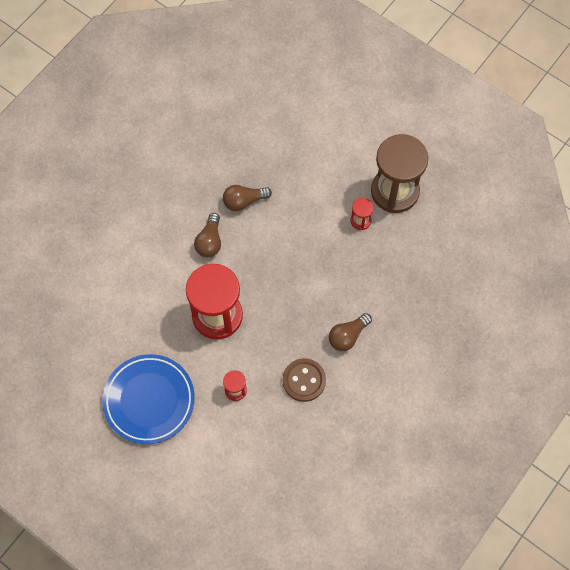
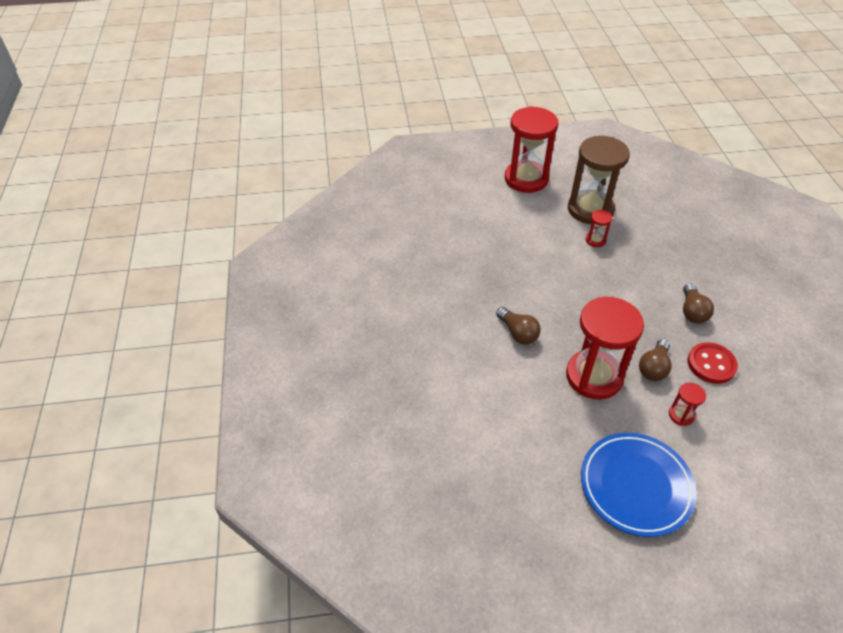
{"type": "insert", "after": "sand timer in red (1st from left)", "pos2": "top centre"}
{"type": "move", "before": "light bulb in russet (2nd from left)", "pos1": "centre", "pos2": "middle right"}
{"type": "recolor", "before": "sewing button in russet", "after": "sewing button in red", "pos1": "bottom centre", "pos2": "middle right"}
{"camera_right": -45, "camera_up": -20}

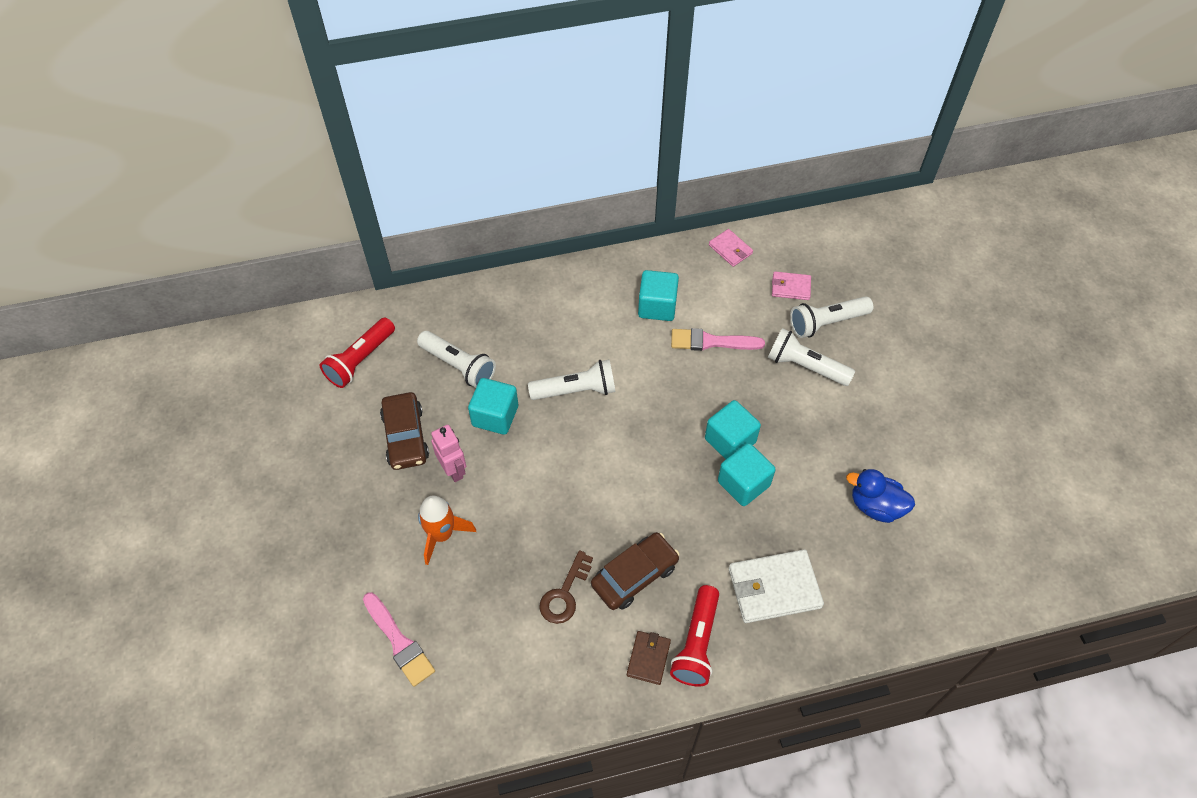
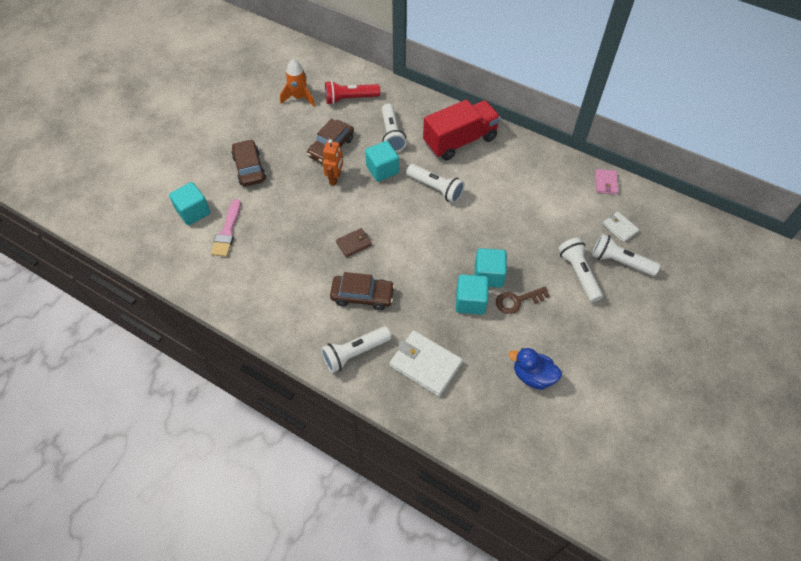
{"type": "move", "before": "block in turquoise (2nd from left in the first image)", "after": "block in turquoise (1st from left)", "pos1": "centre", "pos2": "middle left"}
{"type": "insert", "after": "toy car in russet (1st from left)", "pos2": "top left"}
{"type": "move", "before": "toy rocket in bright orange", "pos1": "centre", "pos2": "top centre"}
{"type": "recolor", "before": "flashlight in red (2nd from left)", "after": "flashlight in white (1st from left)", "pos1": "bottom centre", "pos2": "centre"}
{"type": "recolor", "before": "toy robot in pink", "after": "toy robot in bright orange", "pos1": "centre", "pos2": "top centre"}
{"type": "move", "before": "card wallet in russet", "pos1": "bottom centre", "pos2": "centre"}
{"type": "insert", "after": "toy truck in red", "pos2": "top centre"}
{"type": "move", "before": "door key in russet", "pos1": "bottom centre", "pos2": "centre"}
{"type": "rotate", "before": "toy duck in cobalt", "pos1": "middle right", "pos2": "middle right", "turn": -45}
{"type": "recolor", "before": "card wallet in pink (2nd from left)", "after": "card wallet in white (2nd from left)", "pos1": "centre", "pos2": "middle right"}
{"type": "delete", "before": "paint brush in pink (2nd from left)", "pos1": "centre"}
{"camera_right": 45, "camera_up": 0}

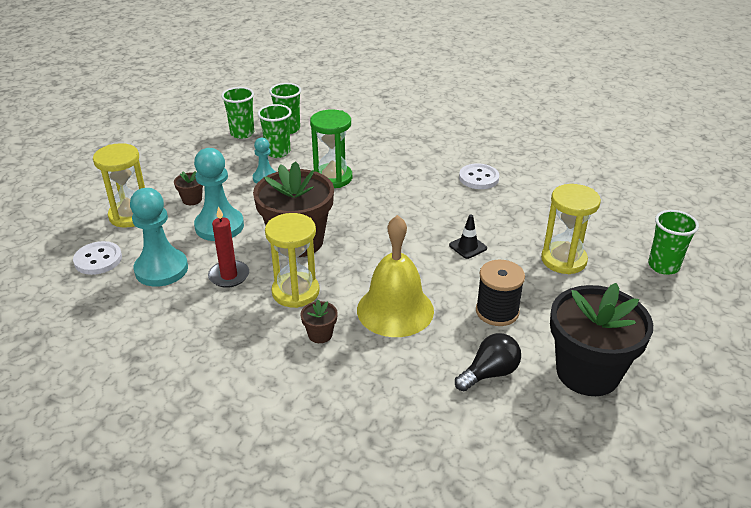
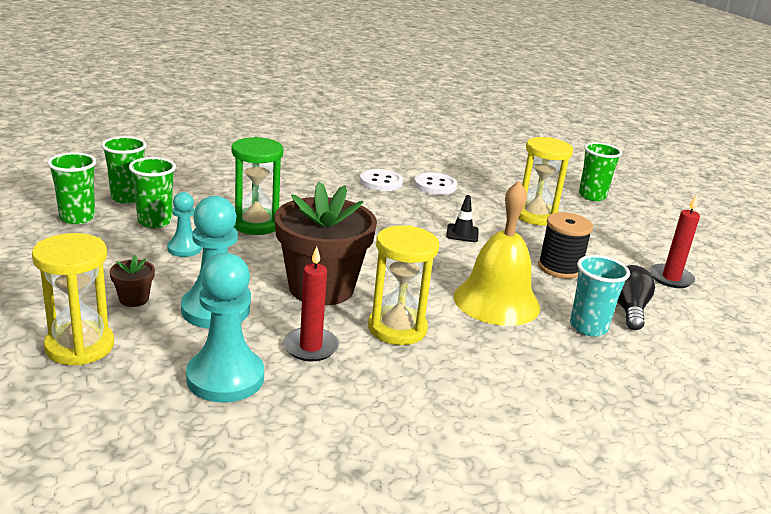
{"type": "move", "before": "sewing button in white (1st from left in the first image)", "after": "sewing button in white (2nd from left)", "pos1": "middle left", "pos2": "centre"}
{"type": "insert", "after": "beaker in turquoise", "pos2": "middle right"}
{"type": "replace", "before": "plant pot in black", "after": "wax candle in red (2nd from left)", "pos1": "bottom right", "pos2": "middle right"}
{"type": "delete", "before": "plant pot in russet (3rd from left)", "pos1": "centre"}
{"camera_right": -50, "camera_up": -10}

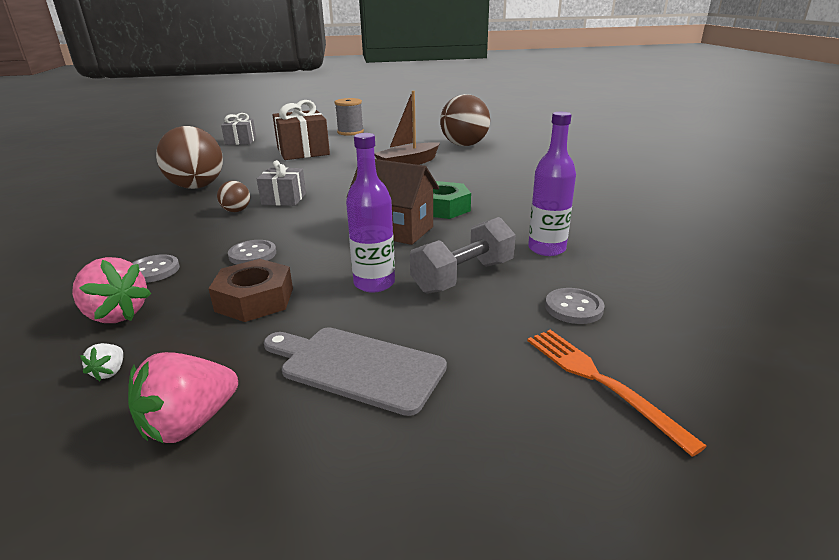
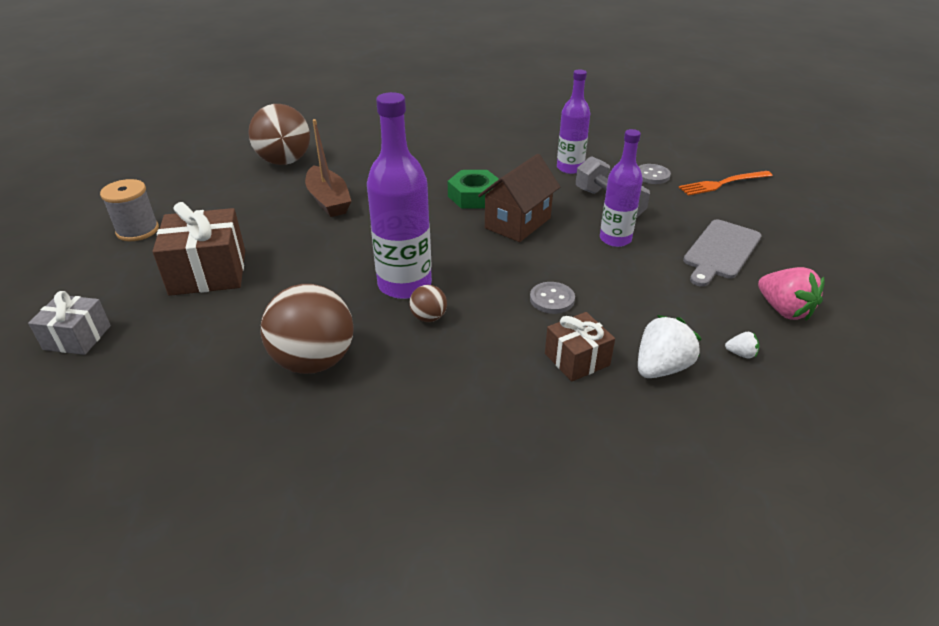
{"type": "replace", "before": "wrapped gift in ash-grey (2nd from left)", "after": "flask in purple (1st from left)", "pos1": "top centre", "pos2": "top centre"}
{"type": "replace", "before": "sewing button in ash-grey (1st from left)", "after": "wrapped gift in russet (2nd from left)", "pos1": "middle left", "pos2": "centre"}
{"type": "recolor", "before": "toy strawberry in pink (1st from left)", "after": "toy strawberry in white (1st from left)", "pos1": "middle left", "pos2": "middle right"}
{"type": "delete", "before": "hexagon nut in russet", "pos1": "middle left"}
{"camera_right": -80, "camera_up": 10}

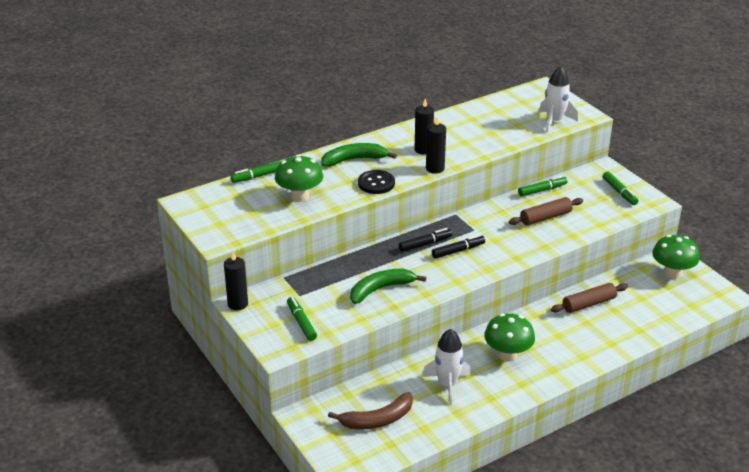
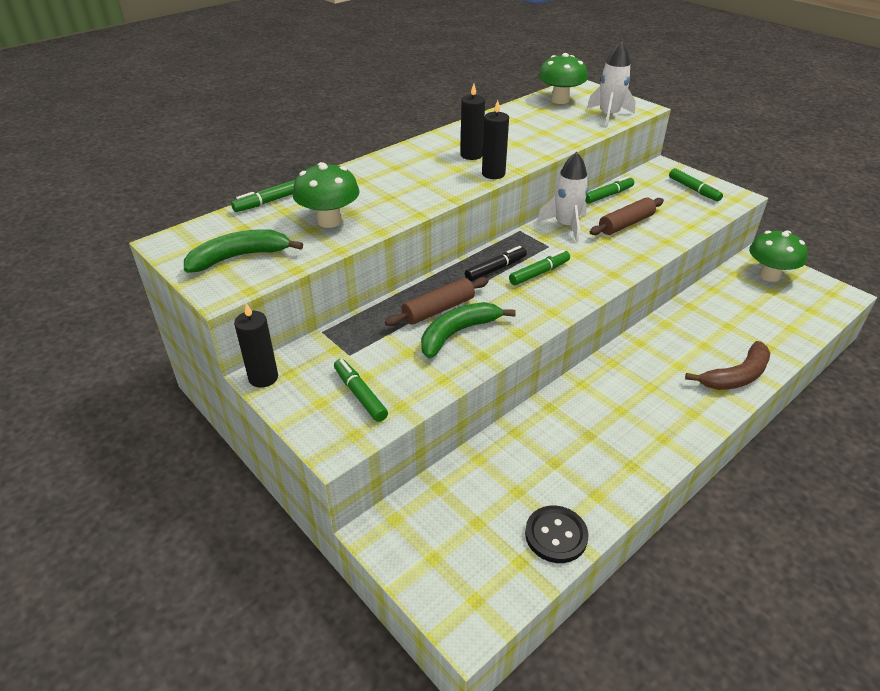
{"type": "move", "before": "banana fruit in green (1st from left)", "pos1": "top centre", "pos2": "middle left"}
{"type": "move", "before": "dough roller in russet (2nd from left in the first image)", "after": "dough roller in russet (1st from left)", "pos1": "middle right", "pos2": "centre"}
{"type": "recolor", "before": "felt pen in black (2nd from left)", "after": "felt pen in green (3rd from left)", "pos1": "centre", "pos2": "centre"}
{"type": "move", "before": "sewing button in black", "pos1": "centre", "pos2": "bottom centre"}
{"type": "move", "before": "toy rocket in white (1st from left)", "pos1": "bottom centre", "pos2": "top centre"}
{"type": "move", "before": "fungus in green (2nd from left)", "pos1": "bottom right", "pos2": "top centre"}
{"type": "move", "before": "banana fruit in russet", "pos1": "bottom centre", "pos2": "middle right"}
{"camera_right": -10, "camera_up": 5}

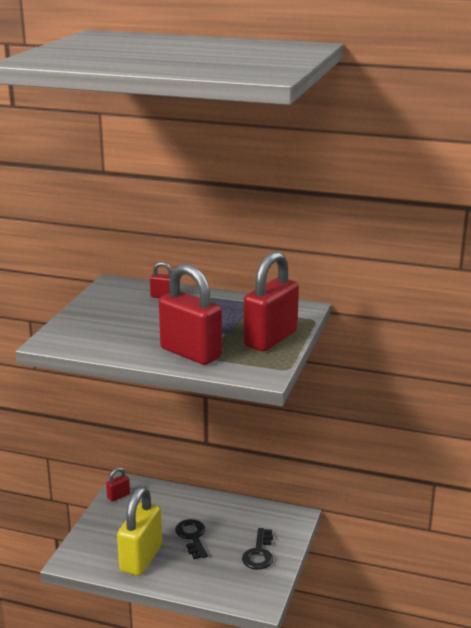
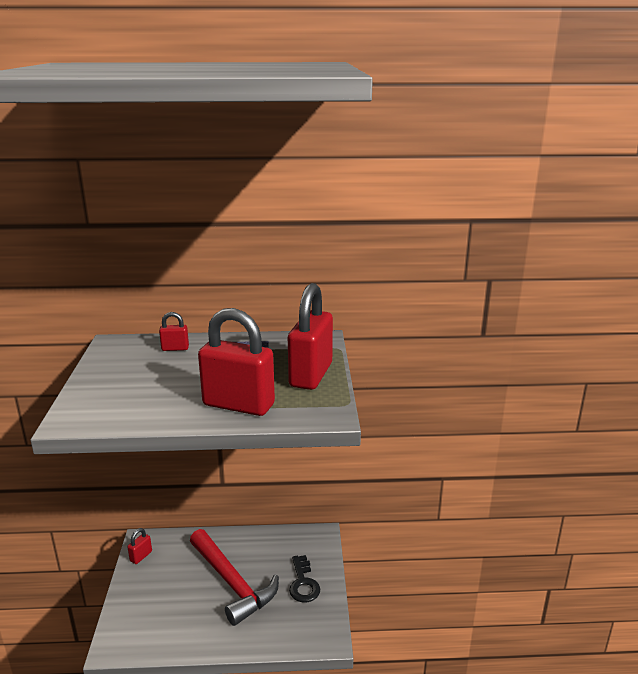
{"type": "replace", "before": "door key in black (1st from left)", "after": "carpenter's hammer in red", "pos1": "bottom centre", "pos2": "bottom centre"}
{"type": "delete", "before": "lock in yellow", "pos1": "bottom left"}
{"camera_right": -20, "camera_up": 0}

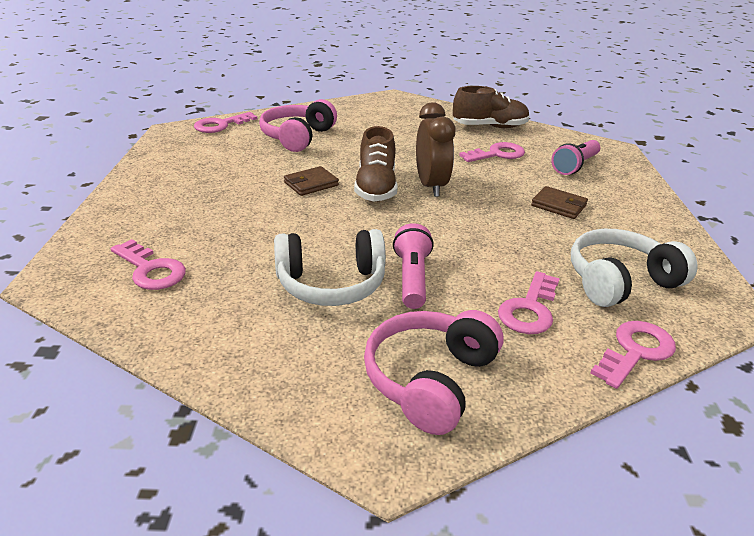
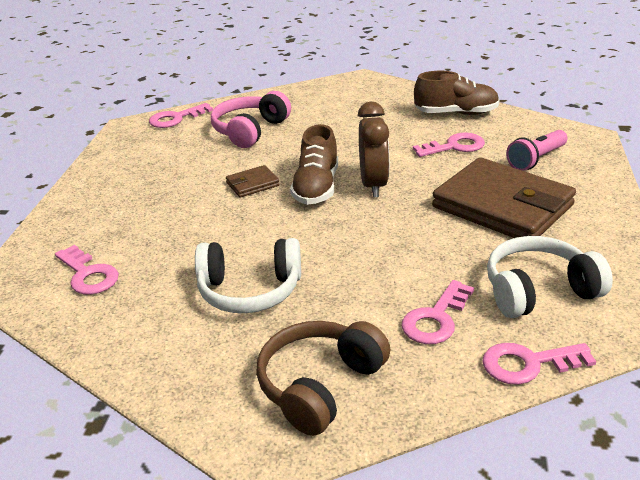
{"type": "recolor", "before": "over-ear headphones in pink (2nd from left)", "after": "over-ear headphones in russet", "pos1": "bottom centre", "pos2": "bottom centre"}
{"type": "resize", "before": "card wallet in russet (2nd from left)", "pos1": "middle right", "pos2": "middle right", "scale": 2.35}
{"type": "rotate", "before": "door key in pink (5th from left)", "pos1": "middle right", "pos2": "bottom right", "turn": -150}
{"type": "delete", "before": "flashlight in pink (1st from left)", "pos1": "centre"}
{"camera_right": 10, "camera_up": 0}

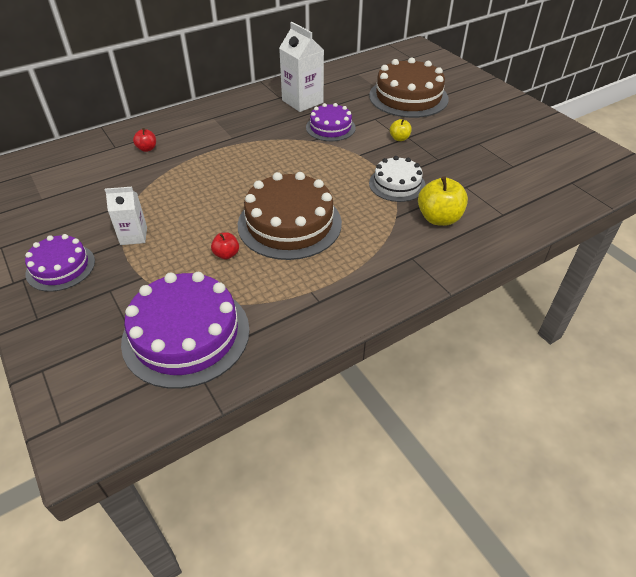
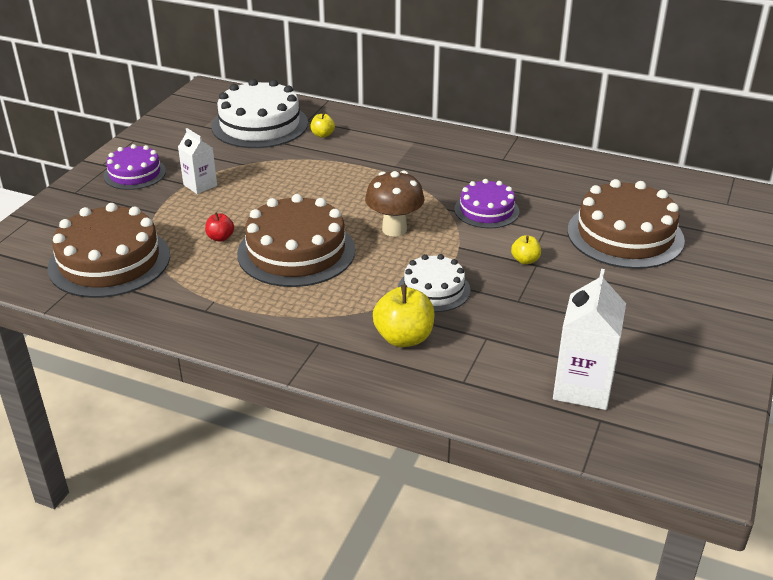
{"type": "recolor", "before": "gateau in purple (2nd from left)", "after": "gateau in russet (1st from left)", "pos1": "middle left", "pos2": "middle left"}
{"type": "insert", "after": "gateau in white (1st from left)", "pos2": "top centre"}
{"type": "recolor", "before": "toy apple in red (1st from left)", "after": "toy apple in yellow (1st from left)", "pos1": "top left", "pos2": "top centre"}
{"type": "insert", "after": "fungus in russet", "pos2": "centre"}
{"type": "move", "before": "carton in white (2nd from left)", "pos1": "top centre", "pos2": "middle right"}
{"camera_right": 55, "camera_up": -10}

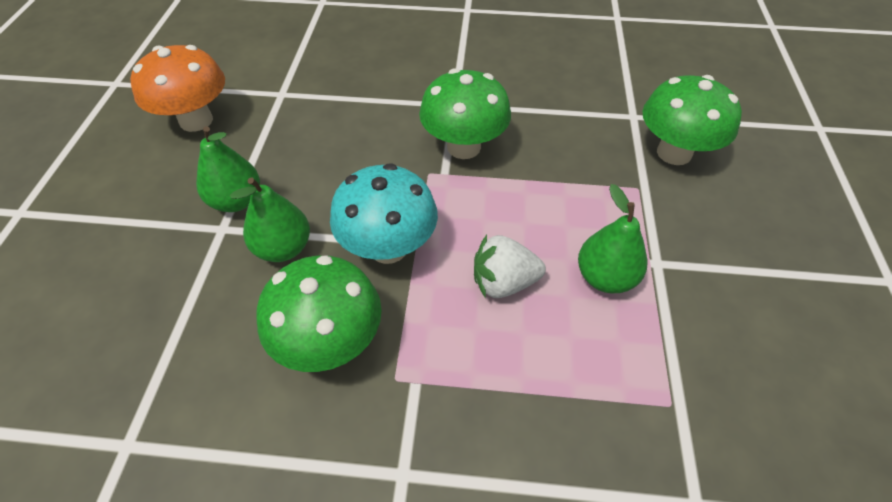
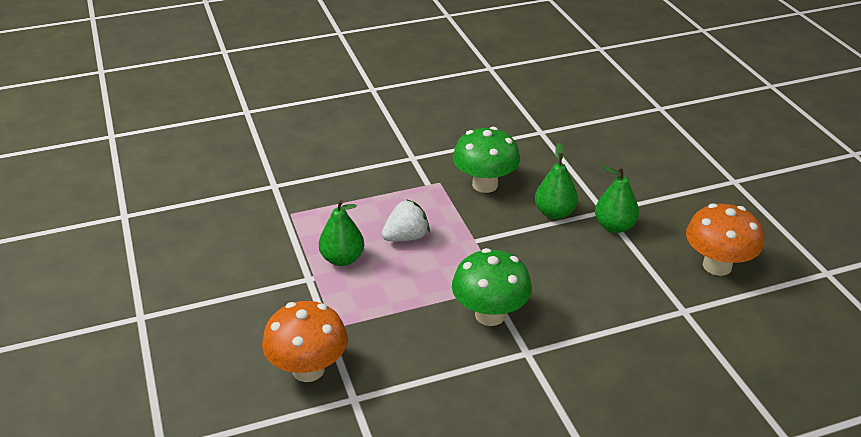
{"type": "recolor", "before": "fungus in green (3rd from left)", "after": "fungus in bright orange (1st from left)", "pos1": "top right", "pos2": "bottom centre"}
{"type": "delete", "before": "fungus in turquoise", "pos1": "centre"}
{"camera_right": 155, "camera_up": -15}

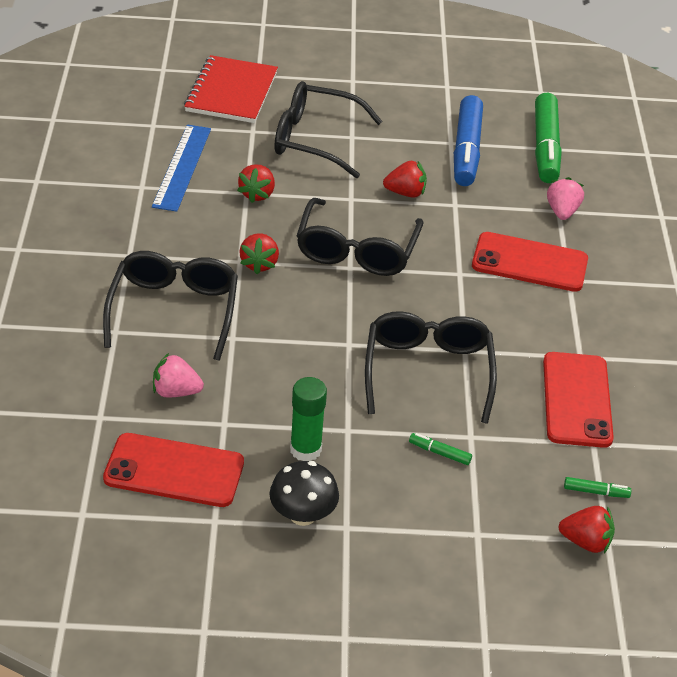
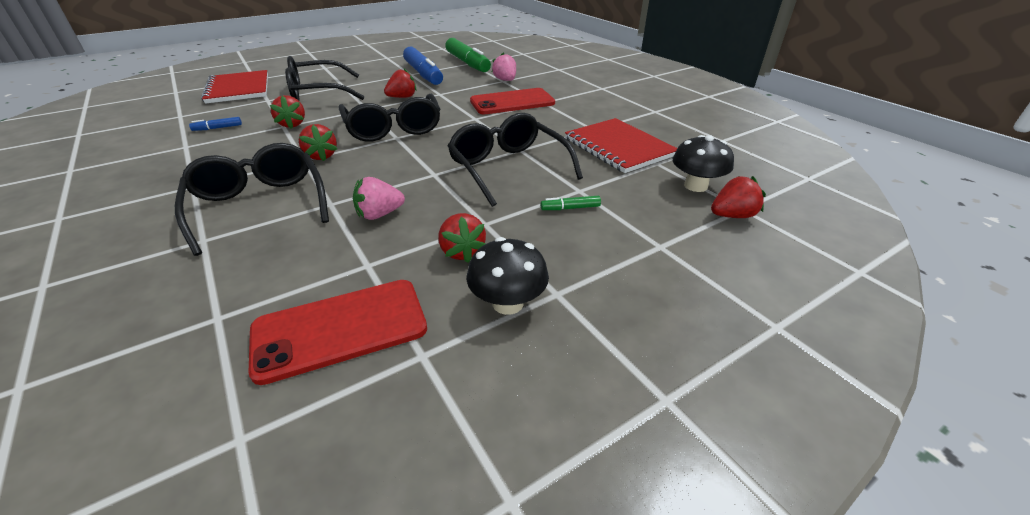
{"type": "replace", "before": "ruler in cobalt", "after": "felt pen in cobalt (1st from left)", "pos1": "top left", "pos2": "top left"}
{"type": "move", "before": "toy strawberry in pink (1st from left)", "pos1": "middle left", "pos2": "centre"}
{"type": "replace", "before": "glue in green", "after": "toy strawberry in red (4th from left)", "pos1": "centre", "pos2": "centre"}
{"type": "replace", "before": "smartphone in red (3rd from left)", "after": "notepad in red (2nd from left)", "pos1": "middle right", "pos2": "top centre"}
{"type": "replace", "before": "felt pen in green (3rd from left)", "after": "fungus in black (2nd from left)", "pos1": "bottom right", "pos2": "top right"}
{"camera_right": -30, "camera_up": -5}

